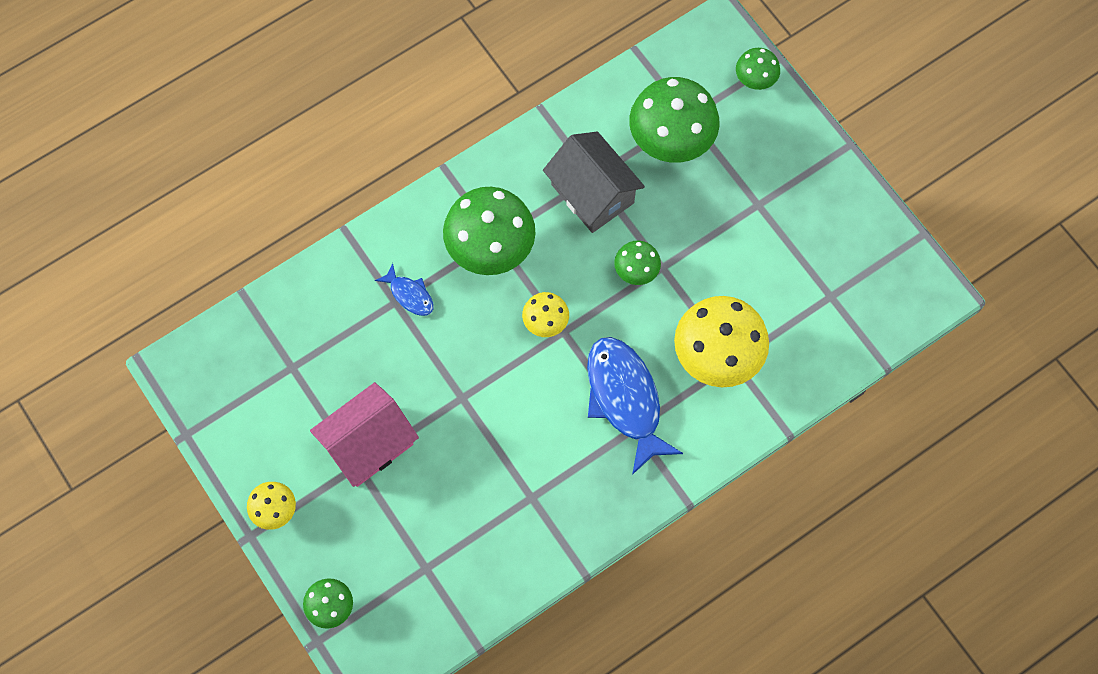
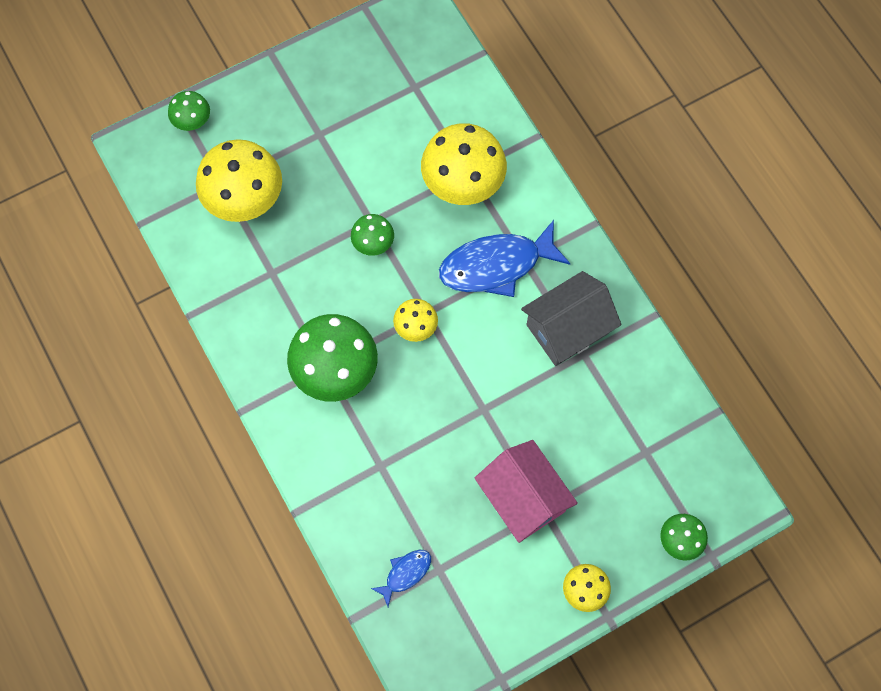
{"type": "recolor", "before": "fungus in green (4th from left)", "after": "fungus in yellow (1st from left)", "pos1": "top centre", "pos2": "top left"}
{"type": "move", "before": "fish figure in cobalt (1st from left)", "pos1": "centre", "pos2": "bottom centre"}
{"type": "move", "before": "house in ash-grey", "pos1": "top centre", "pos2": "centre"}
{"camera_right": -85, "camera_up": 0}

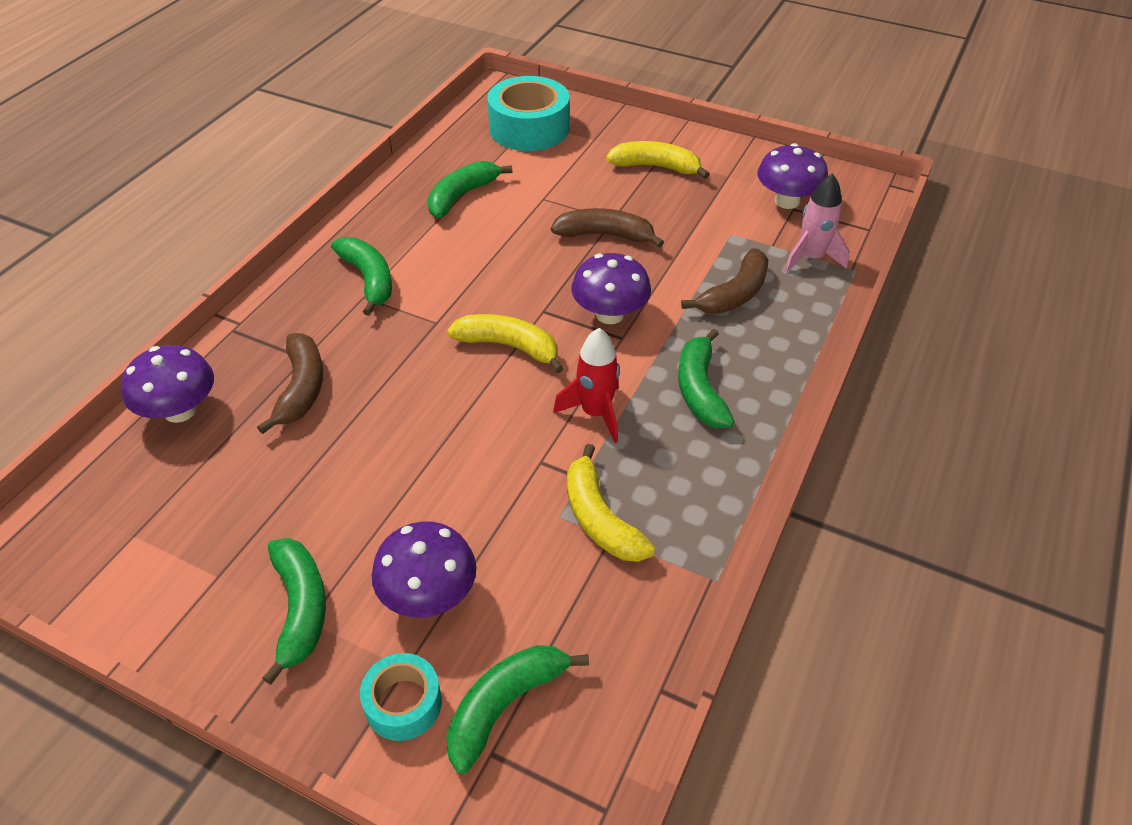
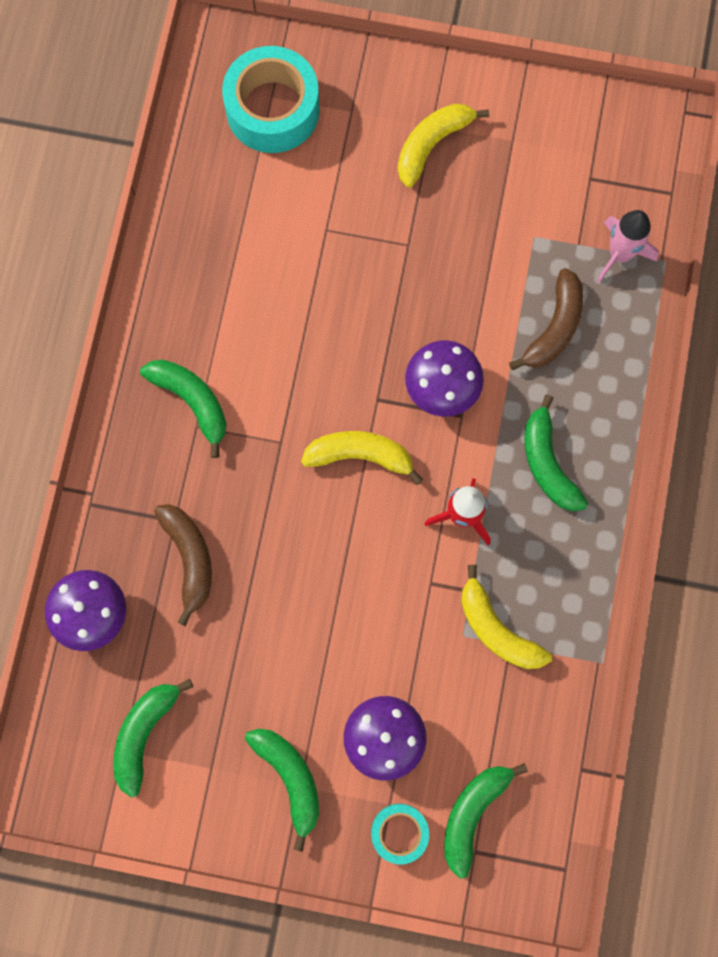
{"type": "move", "before": "banana fruit in green (3rd from left in the first image)", "after": "banana fruit in green (1st from left)", "pos1": "top centre", "pos2": "bottom left"}
{"type": "rotate", "before": "banana fruit in yellow (3rd from left in the first image)", "pos1": "top centre", "pos2": "top centre", "turn": -45}
{"type": "delete", "before": "banana fruit in russet (2nd from left)", "pos1": "top centre"}
{"type": "delete", "before": "fungus in purple (4th from left)", "pos1": "top right"}
{"camera_right": -15, "camera_up": 30}

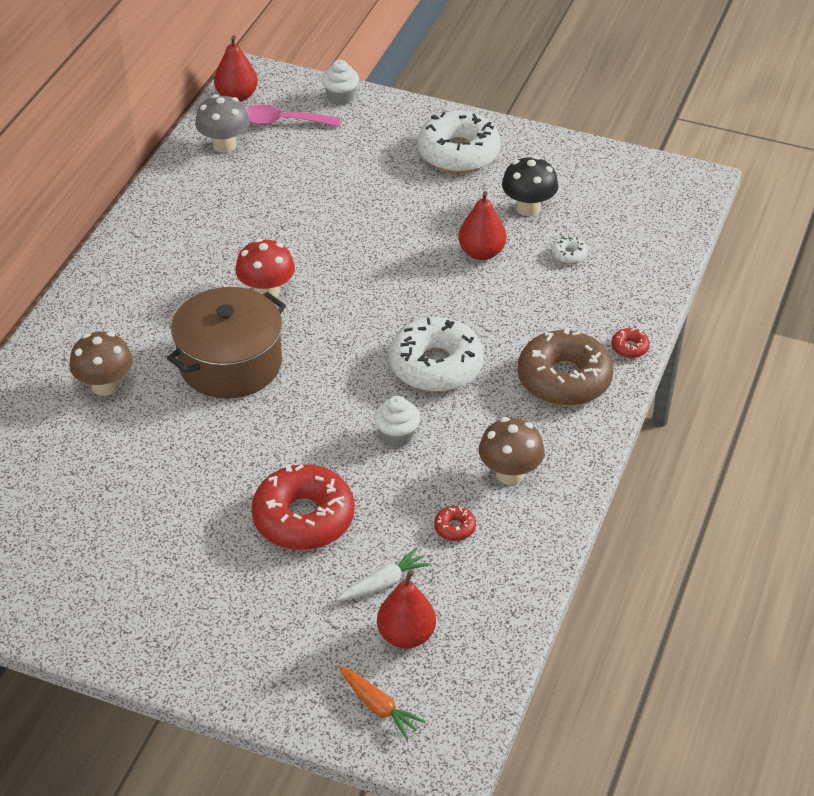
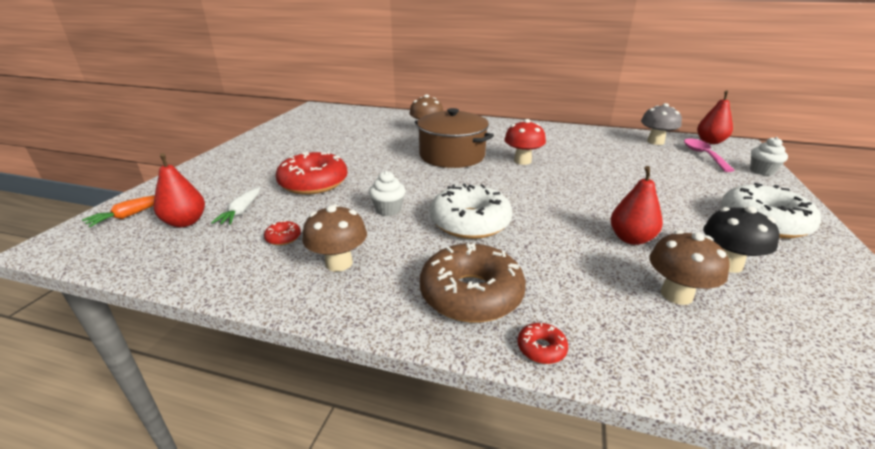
{"type": "rotate", "before": "toy carrot in white", "pos1": "bottom centre", "pos2": "middle left", "turn": 45}
{"type": "replace", "before": "donut in white (3rd from left)", "after": "fungus in russet (3rd from left)", "pos1": "top right", "pos2": "middle right"}
{"camera_right": 85, "camera_up": -15}

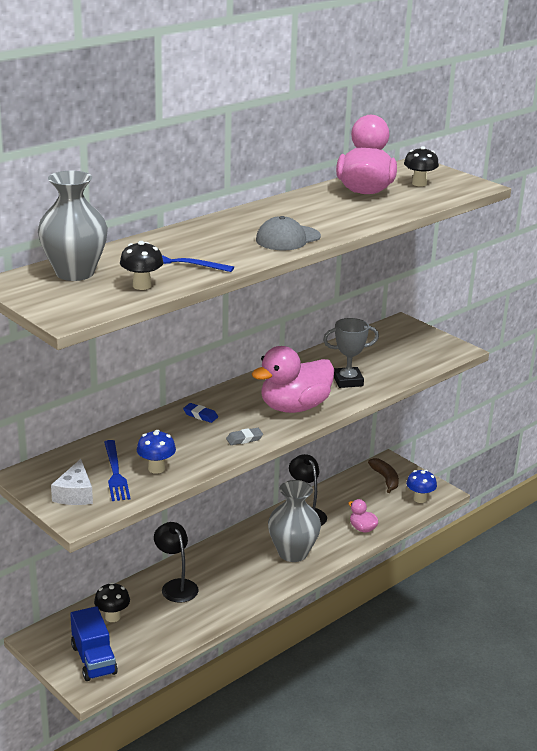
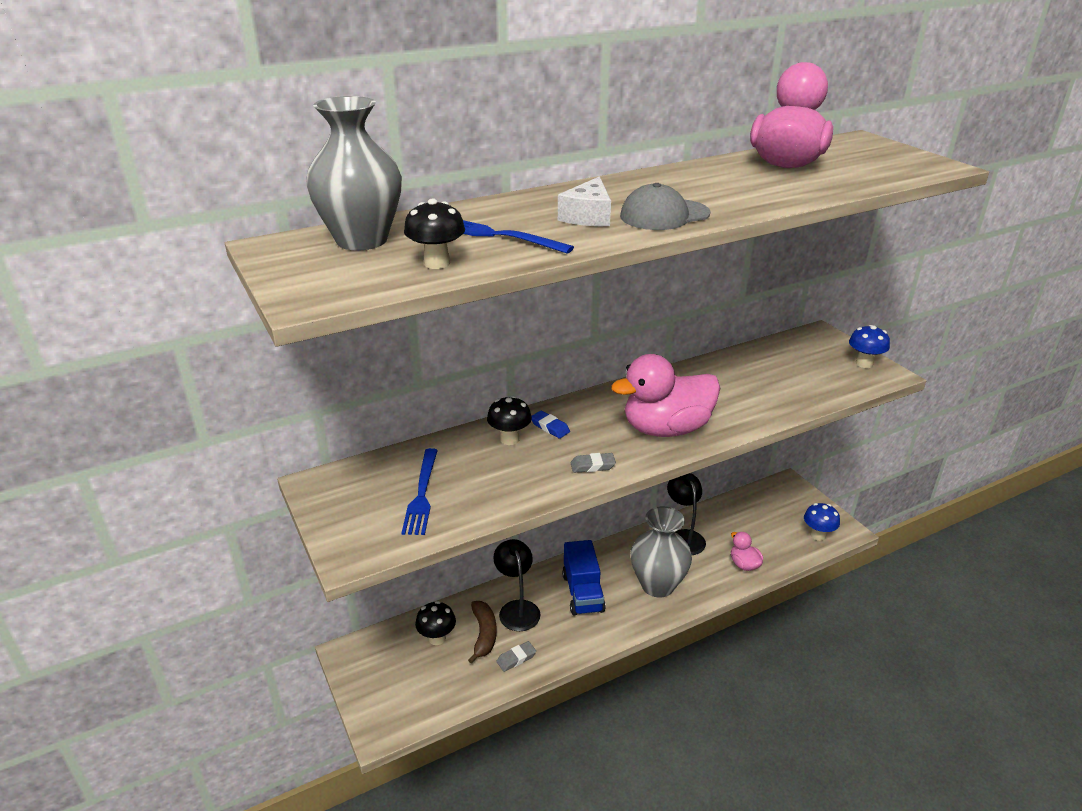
{"type": "move", "before": "banana fruit in russet", "pos1": "middle right", "pos2": "bottom centre"}
{"type": "move", "before": "fungus in black (3rd from left)", "pos1": "top right", "pos2": "centre"}
{"type": "insert", "after": "pencil eraser in ash-grey (1st from left)", "pos2": "bottom centre"}
{"type": "move", "before": "piece of cheese in white", "pos1": "middle left", "pos2": "top centre"}
{"type": "move", "before": "toy truck in cobalt", "pos1": "bottom left", "pos2": "bottom centre"}
{"type": "move", "before": "fungus in cobalt (1st from left in the first image)", "after": "fungus in cobalt (2nd from left)", "pos1": "middle left", "pos2": "middle right"}
{"type": "delete", "before": "award cup in ash-grey", "pos1": "centre"}
{"camera_right": 15, "camera_up": 5}

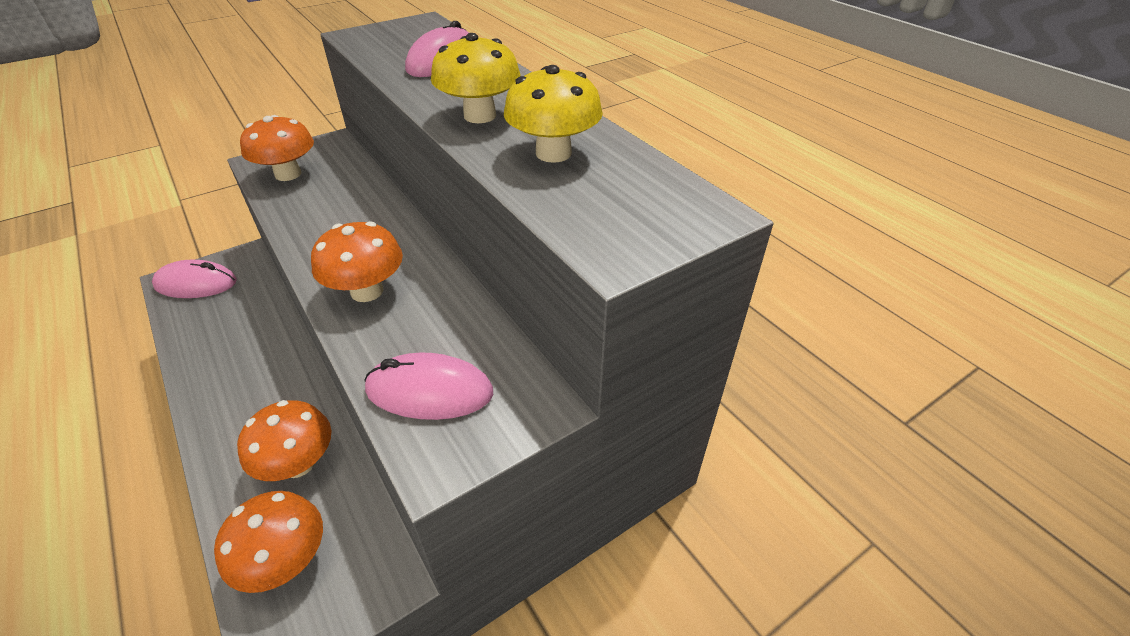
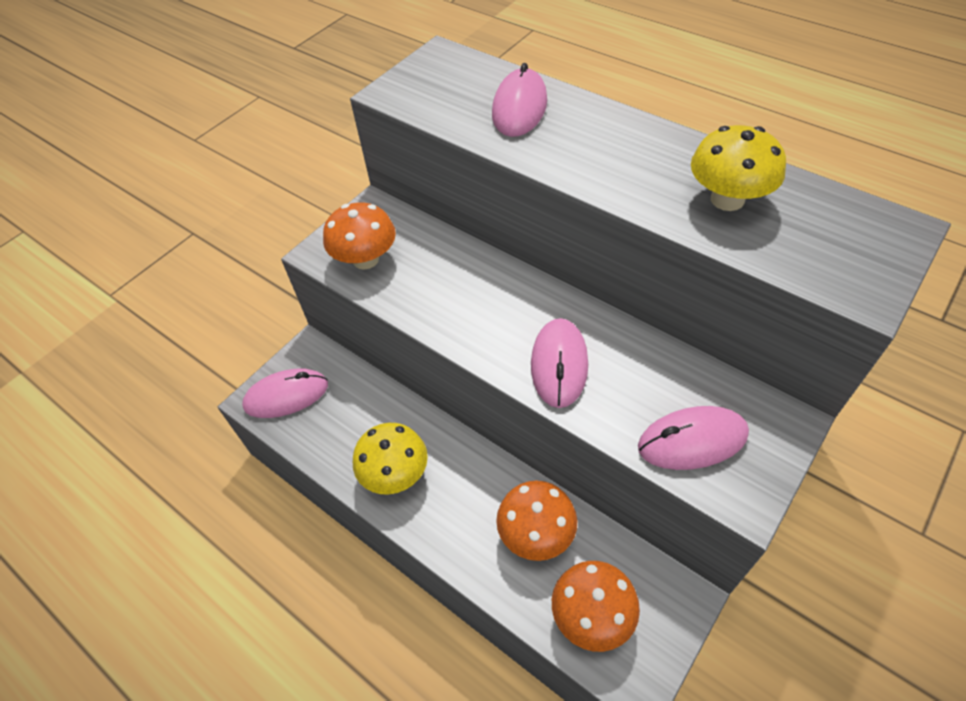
{"type": "move", "before": "fungus in yellow (1st from left)", "pos1": "top centre", "pos2": "centre"}
{"type": "replace", "before": "fungus in bright orange (4th from left)", "after": "computer mouse in pink (3rd from left)", "pos1": "middle left", "pos2": "centre"}
{"camera_right": -15, "camera_up": 10}

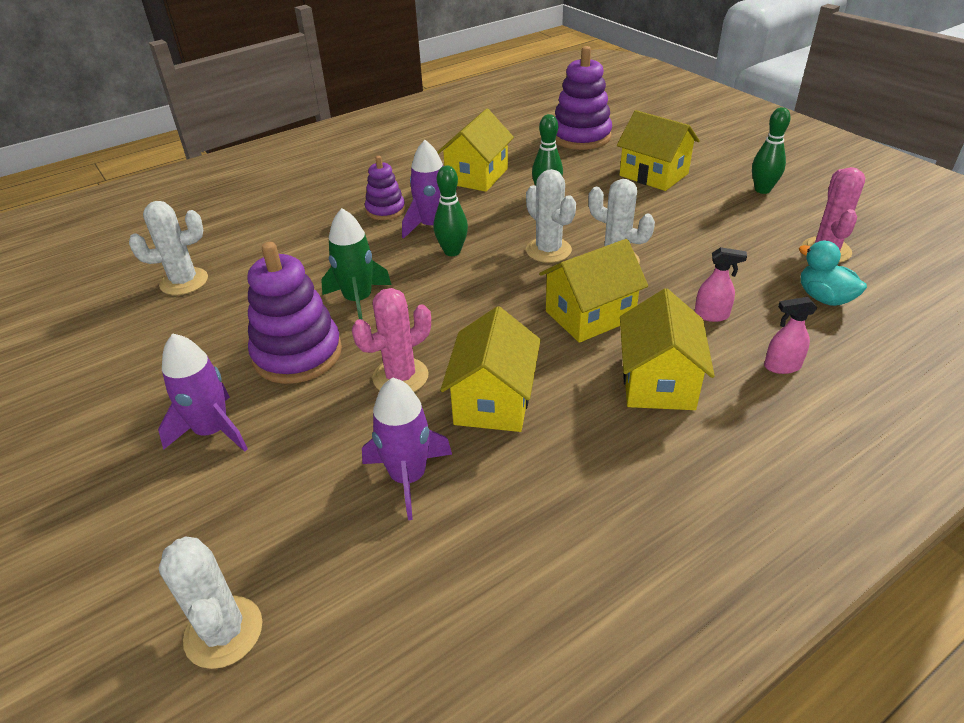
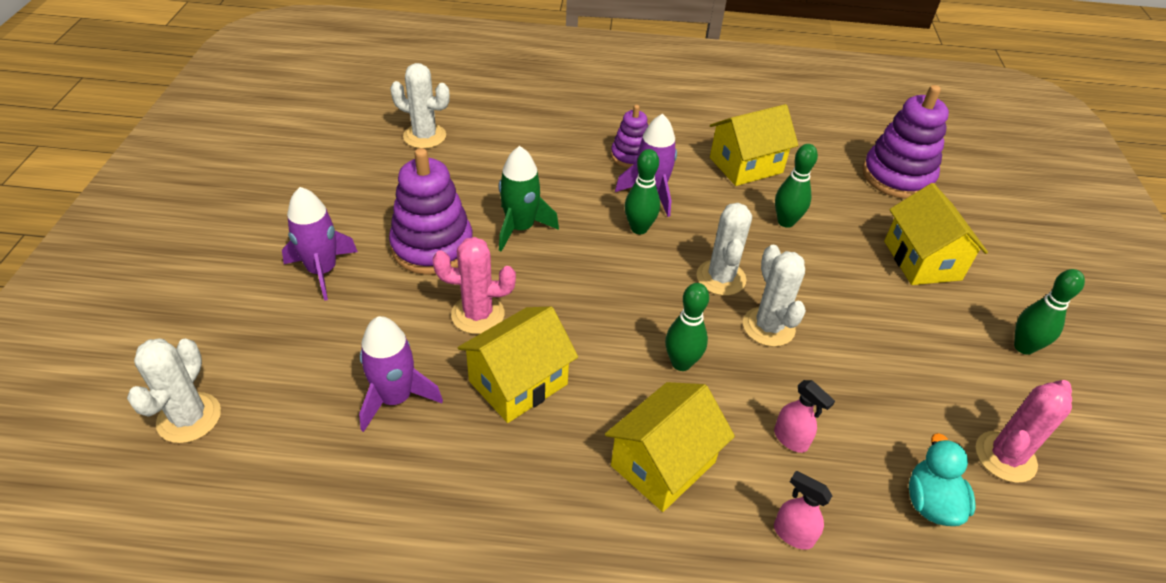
{"type": "replace", "before": "house in yellow (3rd from left)", "after": "skittle in green (2nd from left)", "pos1": "centre", "pos2": "centre"}
{"camera_right": 35, "camera_up": 5}

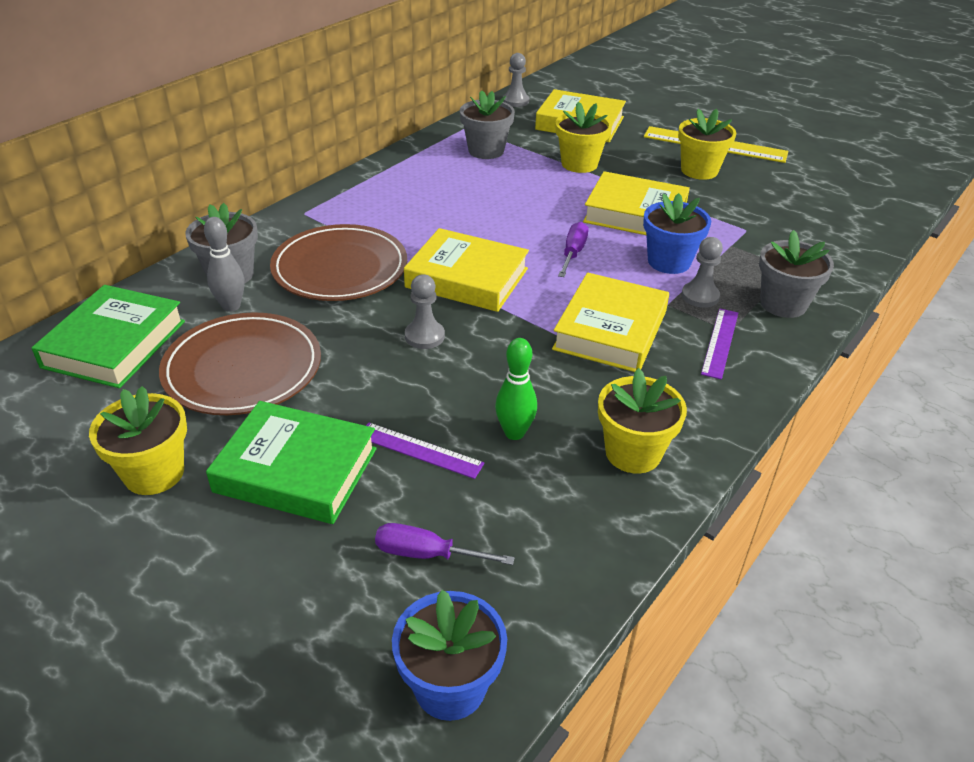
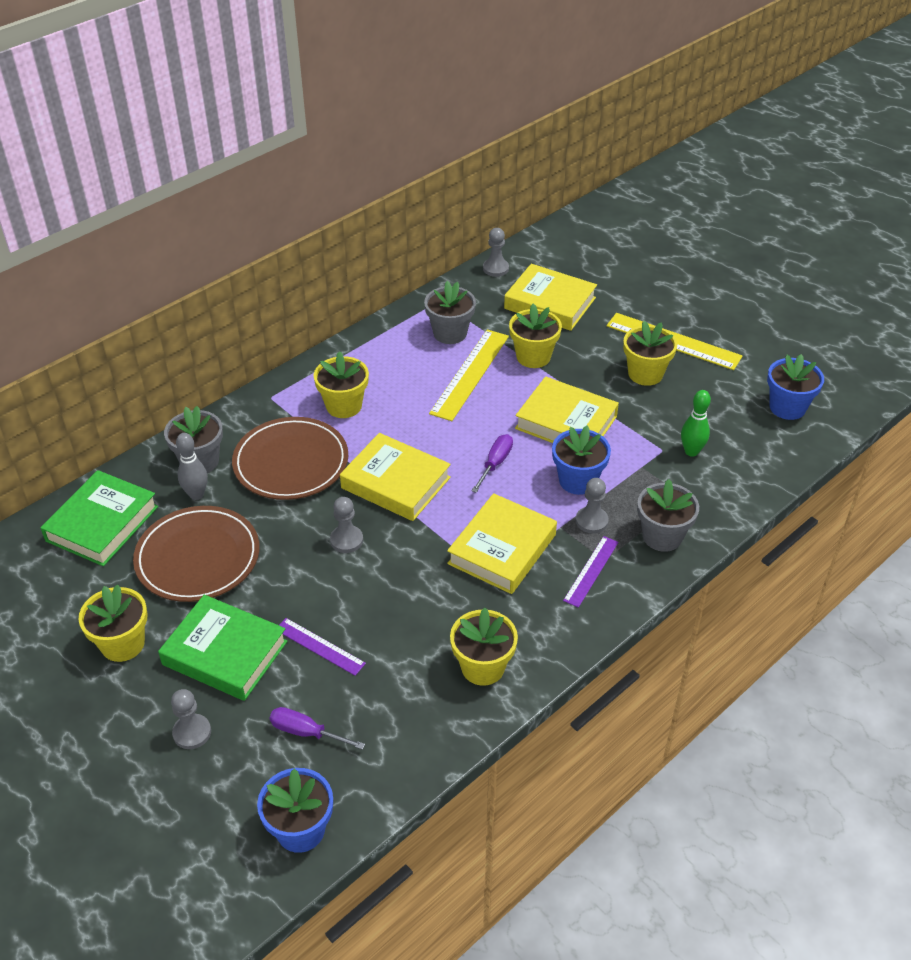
{"type": "insert", "after": "pawn in ash-grey (1st from left)", "pos2": "bottom left"}
{"type": "insert", "after": "plant pot in yellow (2nd from left)", "pos2": "centre"}
{"type": "insert", "after": "ruler in yellow (1st from left)", "pos2": "centre"}
{"type": "move", "before": "skittle in green", "pos1": "centre", "pos2": "middle right"}
{"type": "insert", "after": "plant pot in cobalt (3rd from left)", "pos2": "middle right"}
{"camera_right": 10, "camera_up": 5}

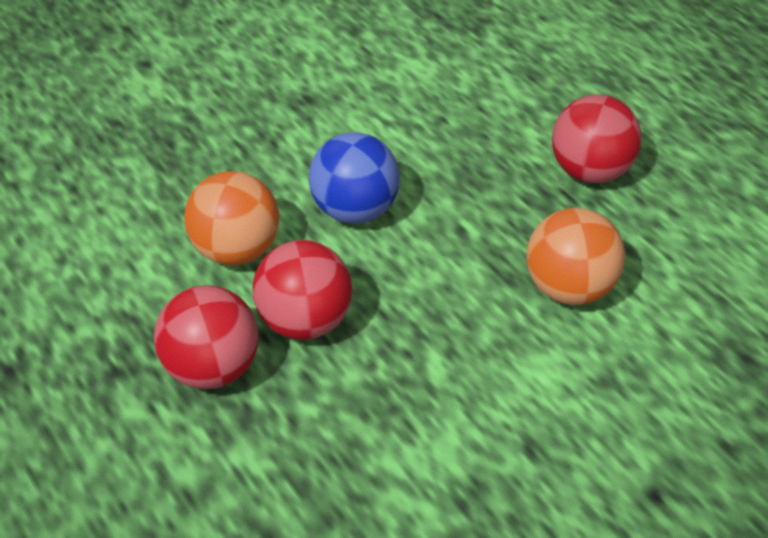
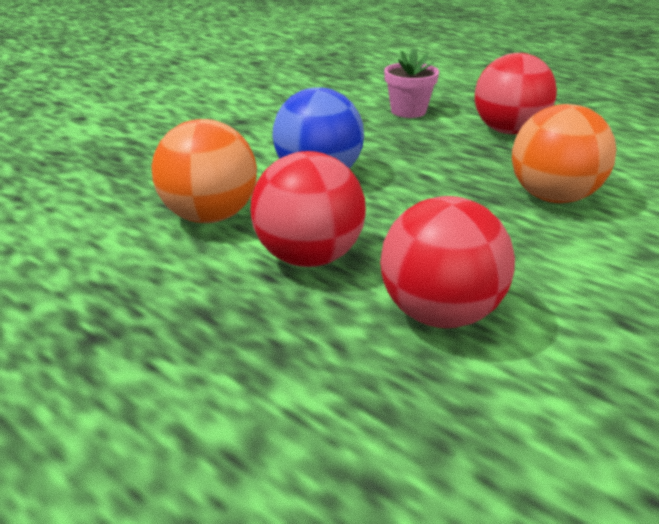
{"type": "move", "before": "ball in red (1st from left in the first image)", "after": "ball in red (2nd from left)", "pos1": "middle left", "pos2": "middle right"}
{"type": "insert", "after": "plant pot in pink", "pos2": "top centre"}
{"camera_right": -15, "camera_up": -15}

